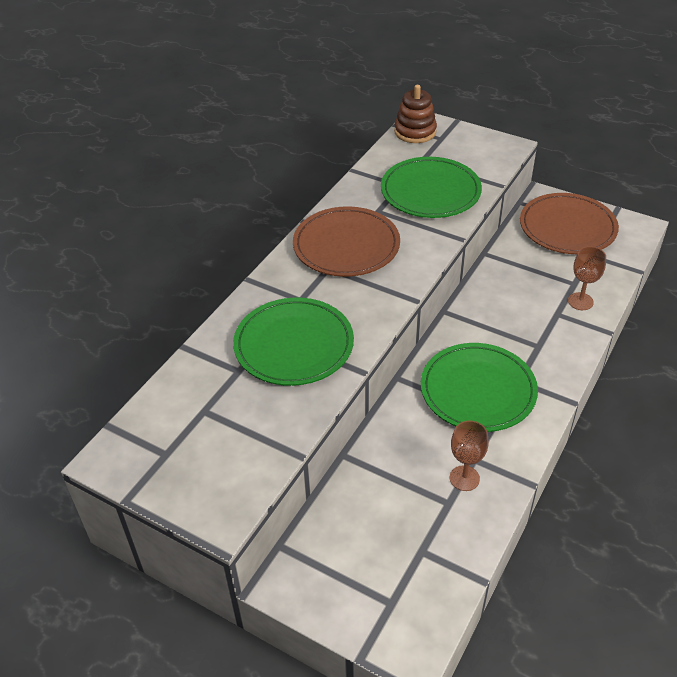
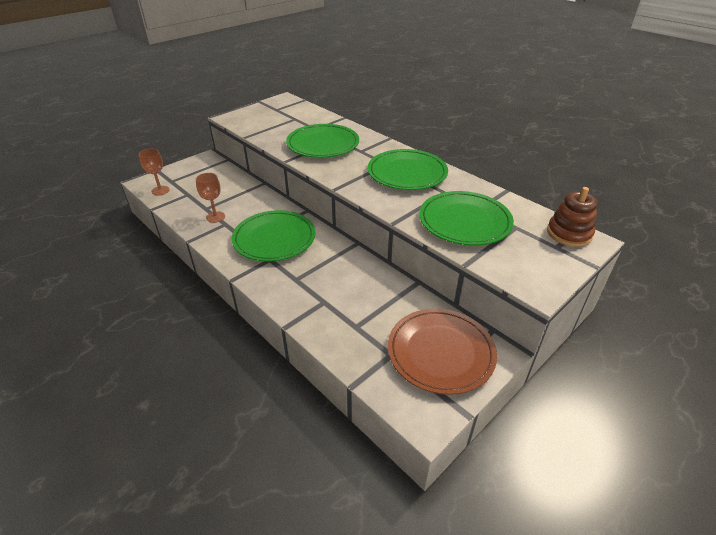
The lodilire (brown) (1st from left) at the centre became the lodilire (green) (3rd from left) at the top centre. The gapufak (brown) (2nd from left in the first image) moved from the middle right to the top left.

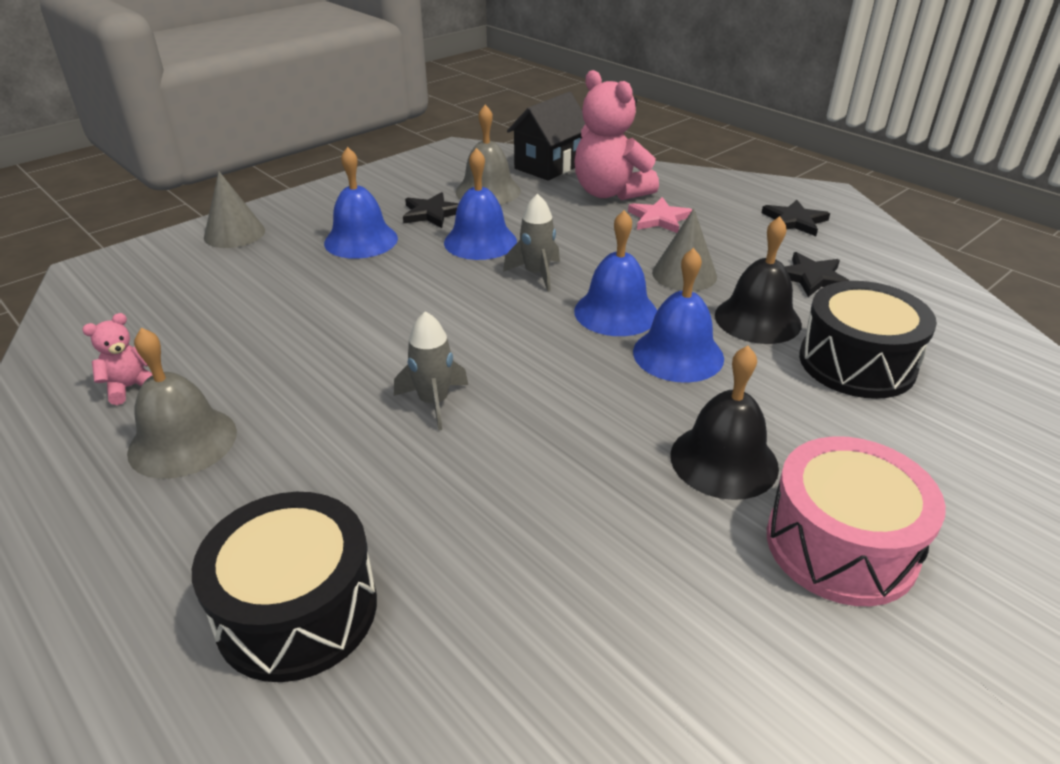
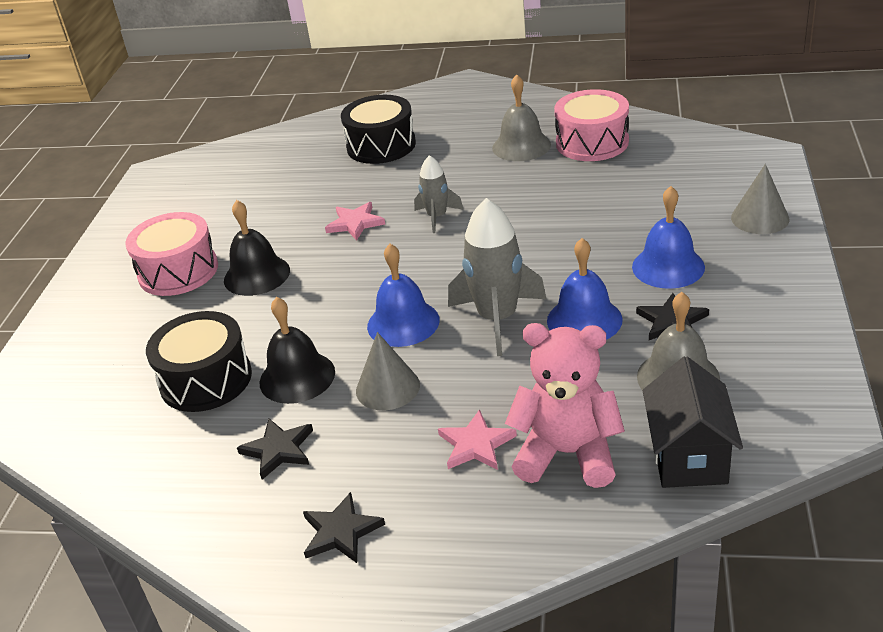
The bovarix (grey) (2nd from left) at the top centre changed to 1.74 times the size. The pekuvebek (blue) (4th from left) at the centre disappeared. The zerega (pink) (1st from left) at the middle left was replaced by the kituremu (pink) (2nd from left) at the top right. The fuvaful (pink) (1st from left) at the centre appeared.

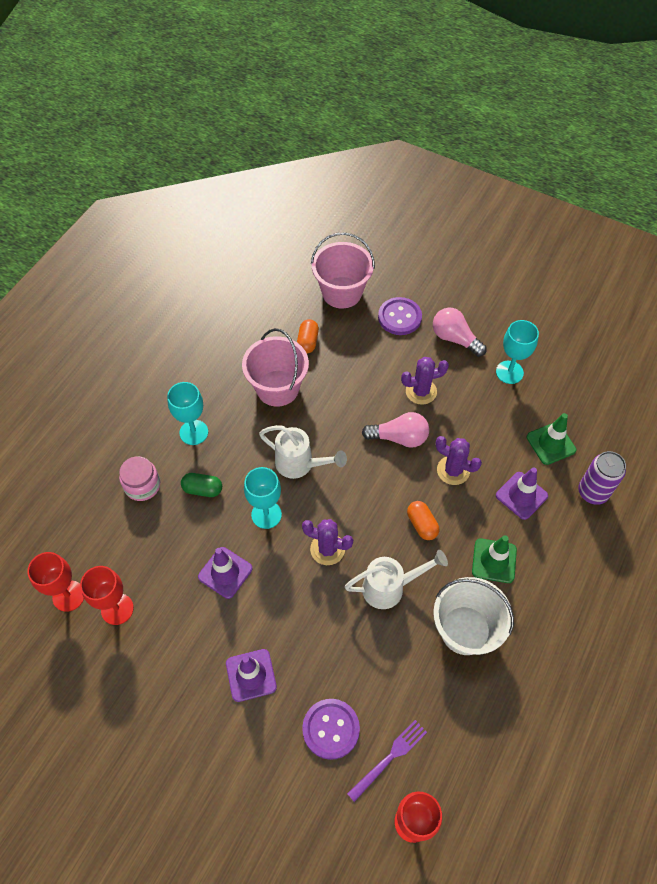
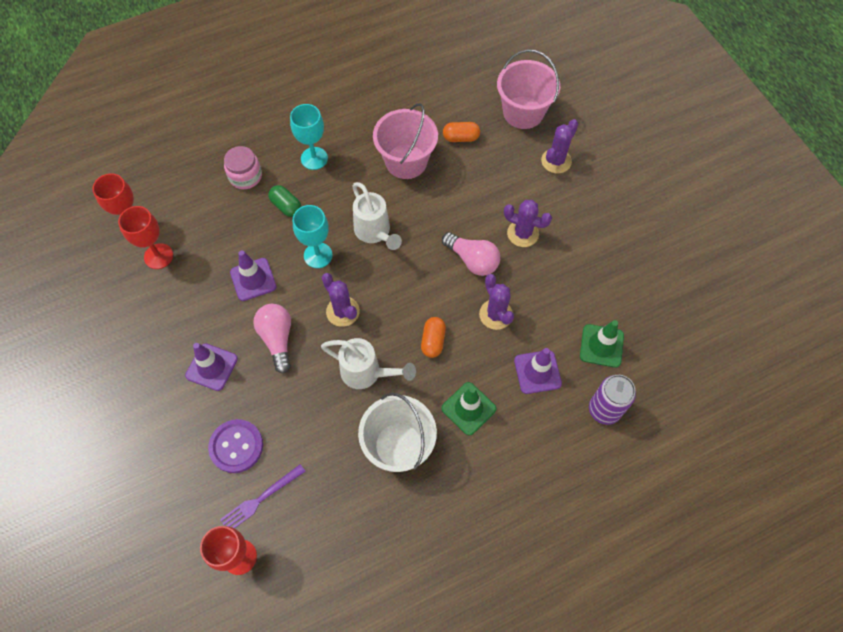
The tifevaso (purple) (2nd from left) at the centre was replaced by the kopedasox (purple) (4th from left) at the top centre. The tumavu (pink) (2nd from left in the first image) moved from the middle right to the middle left. The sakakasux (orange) (1st from left in the first image) at the centre turned 45 degrees clockwise. The gapufak (turquoise) (3rd from left) at the middle right disappeared. The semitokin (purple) at the bottom centre turned 150 degrees clockwise.

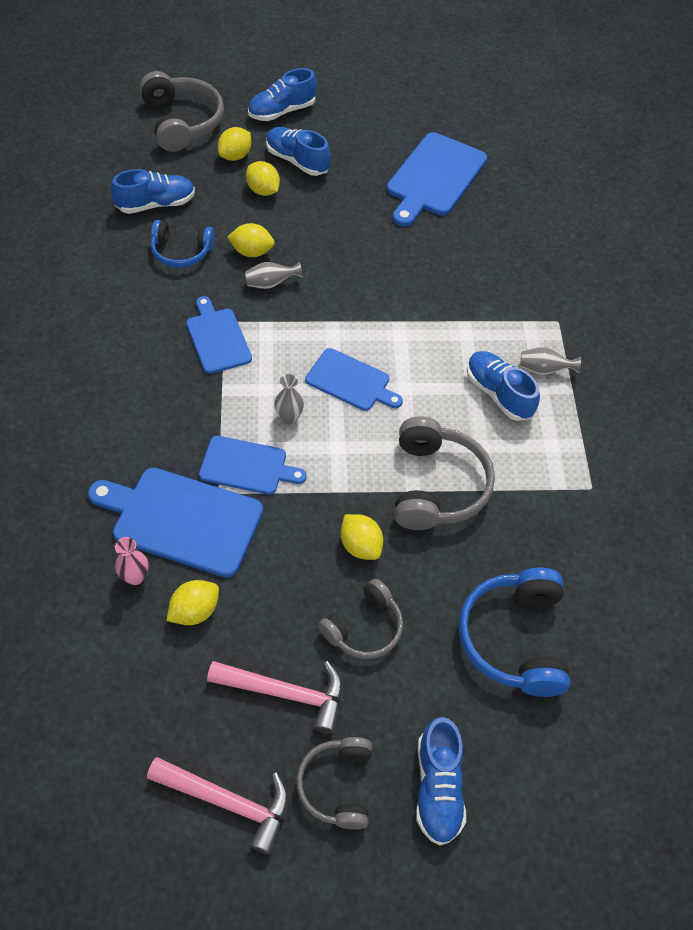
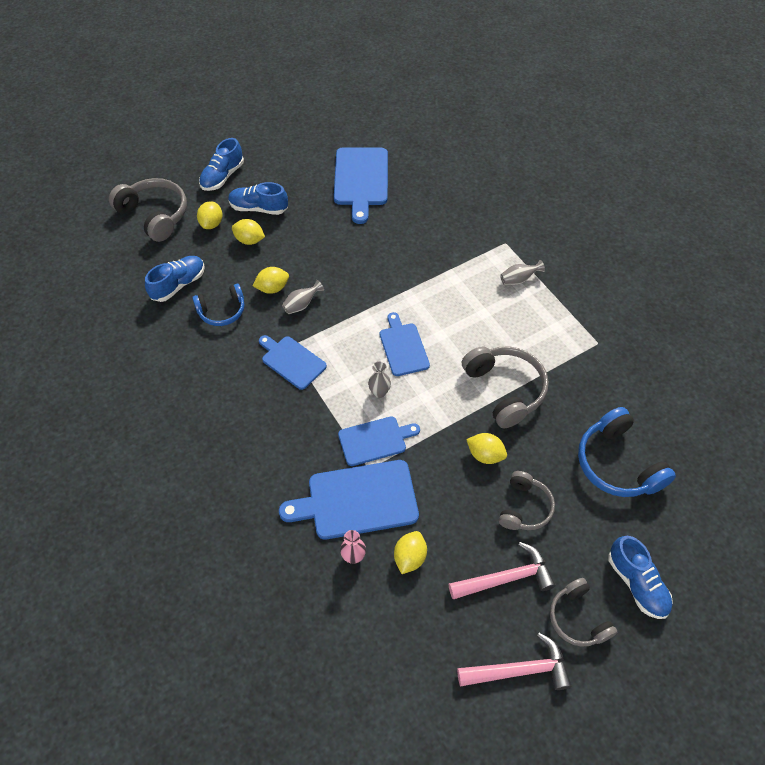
The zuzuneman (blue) (4th from left in the first image) at the centre turned 105 degrees counterclockwise. The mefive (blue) (5th from left) at the middle right disappeared.

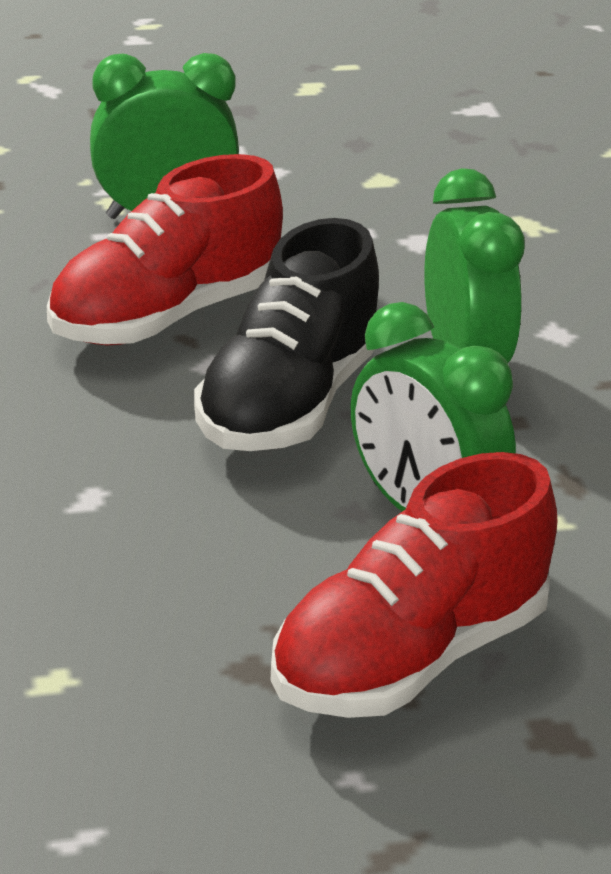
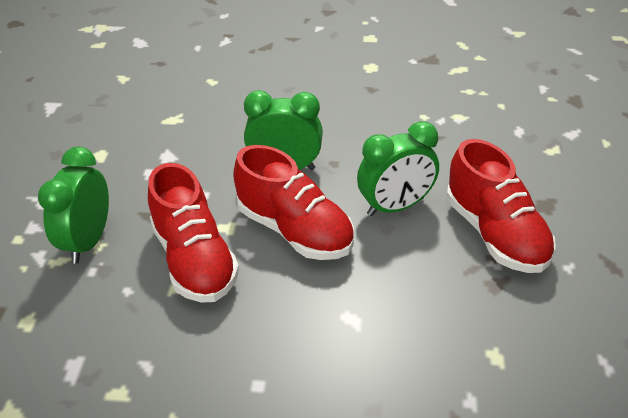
The mefive (black) at the centre became the mefive (red) (2nd from left) at the centre.

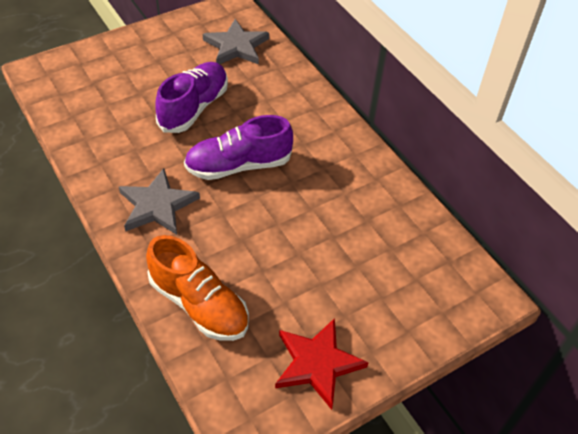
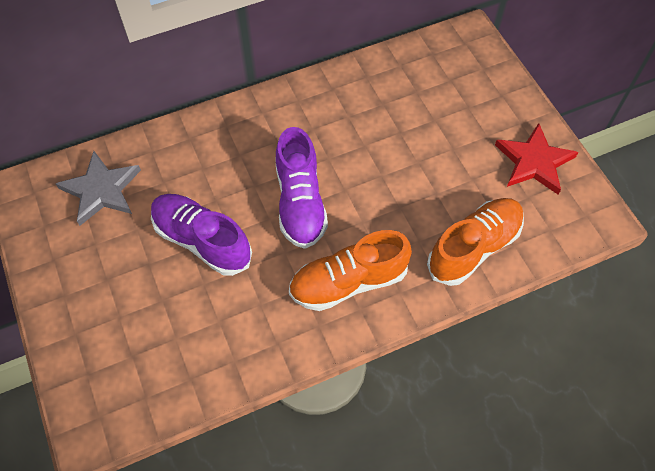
The fuvaful (grey) (1st from left) at the middle left was replaced by the mefive (orange) (1st from left) at the centre.

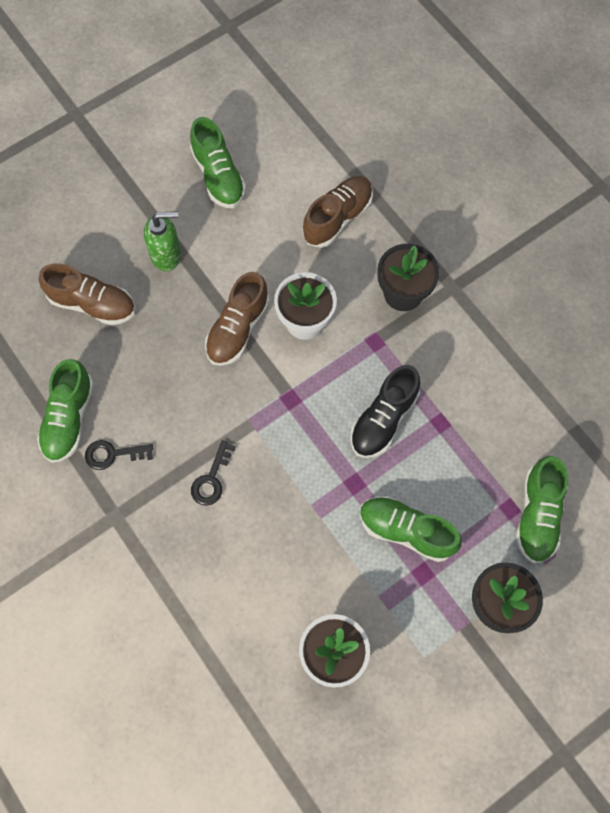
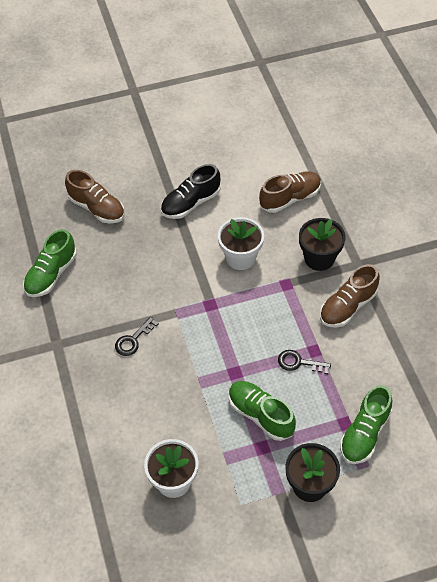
The mefive (green) (2nd from left) at the top centre disappeared. The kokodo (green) at the top left disappeared. The mefive (brown) (2nd from left in the first image) moved from the centre to the middle right. The mefive (black) moved from the centre to the top centre. The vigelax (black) (1st from left in the first image) moved from the middle left to the middle right.

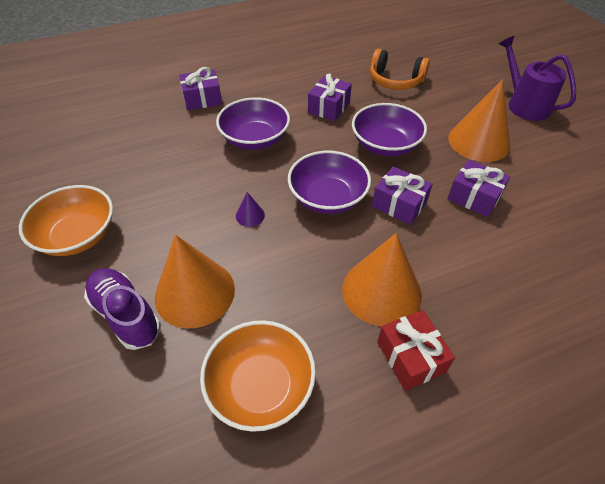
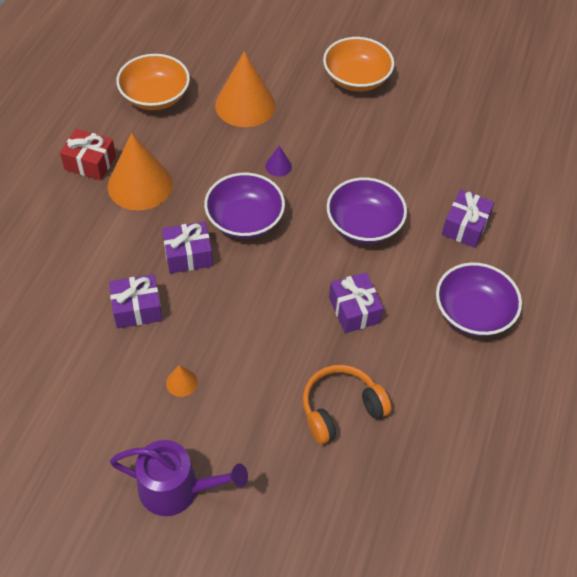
The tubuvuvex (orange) (3rd from left in the first image) at the top right changed to 0.42 times the size. The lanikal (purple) (3rd from left) moved from the top centre to the middle right. The mefive (purple) at the middle left disappeared.

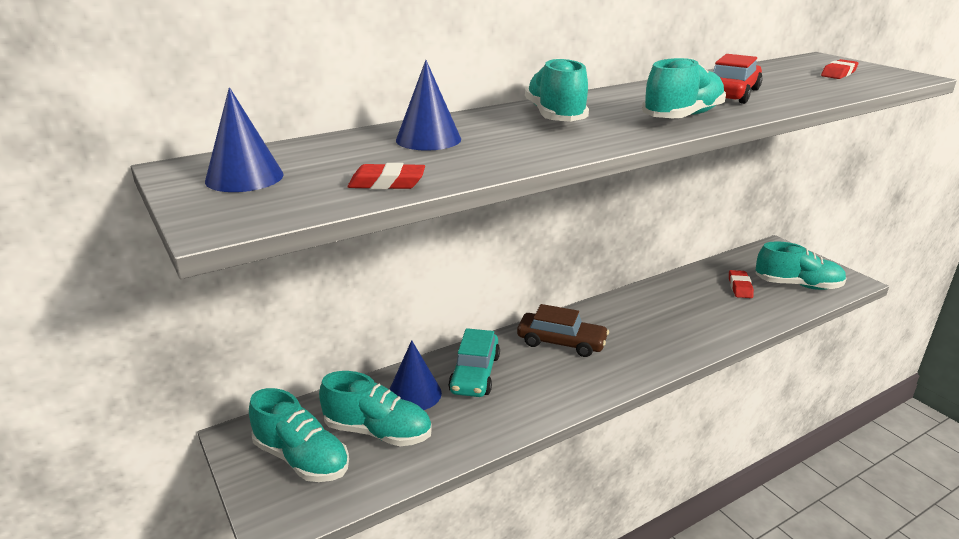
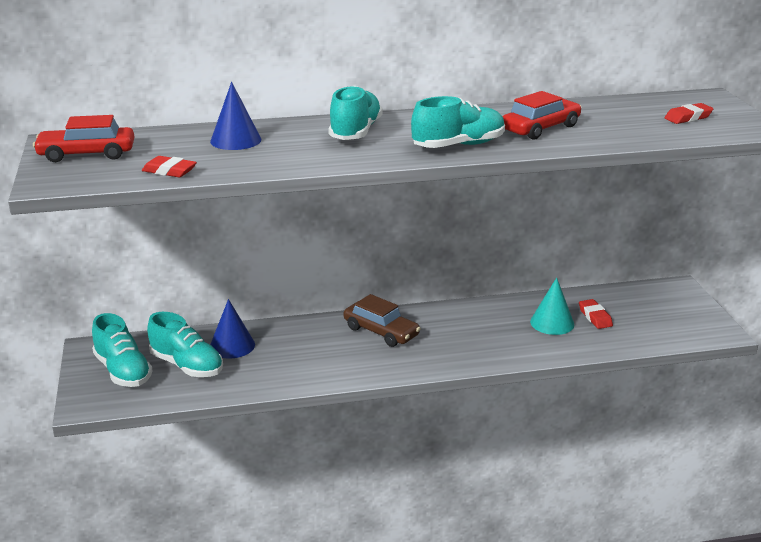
The tubuvuvex (blue) (1st from left) at the top left was replaced by the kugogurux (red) (1st from left) at the top left. The mefive (turquoise) (5th from left) at the middle right disappeared. The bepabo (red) (2nd from left) at the middle right turned 45 degrees counterclockwise. The kugogurux (turquoise) at the bottom centre disappeared. The tubuvuvex (turquoise) at the middle right appeared.

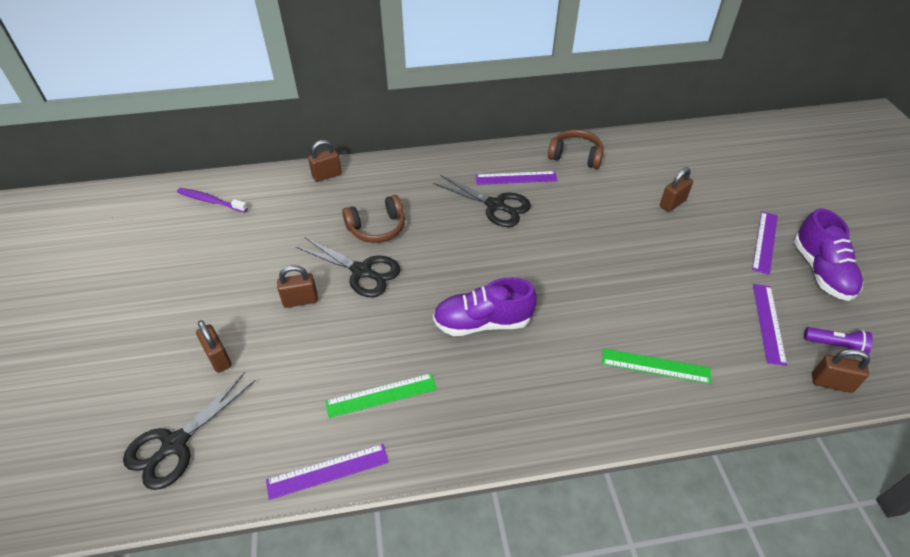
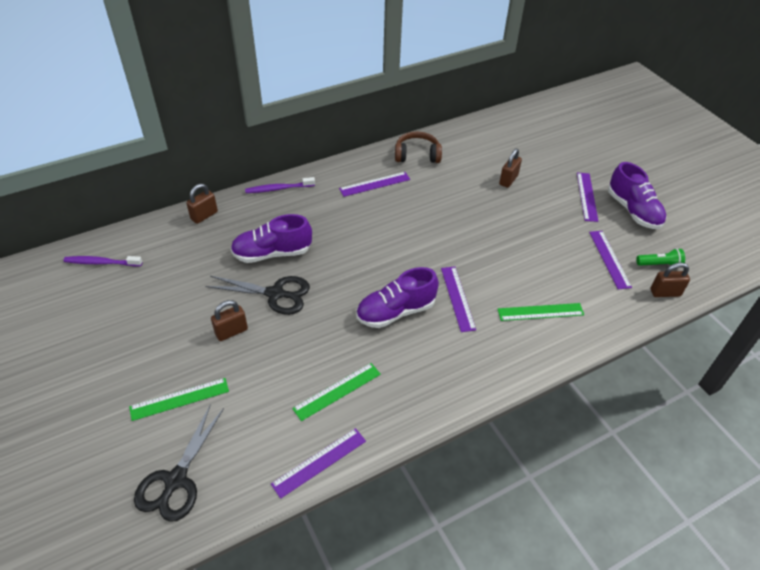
The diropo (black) (3rd from left) at the centre disappeared. The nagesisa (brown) (1st from left) at the centre was replaced by the mefive (purple) (1st from left) at the centre. The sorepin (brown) (1st from left) at the middle left was replaced by the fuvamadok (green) (1st from left) at the bottom left. The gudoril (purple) at the middle right became the gudoril (green) at the middle right. The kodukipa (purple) (2nd from left) at the top centre appeared. The fuvamadok (purple) (3rd from left) at the centre appeared.

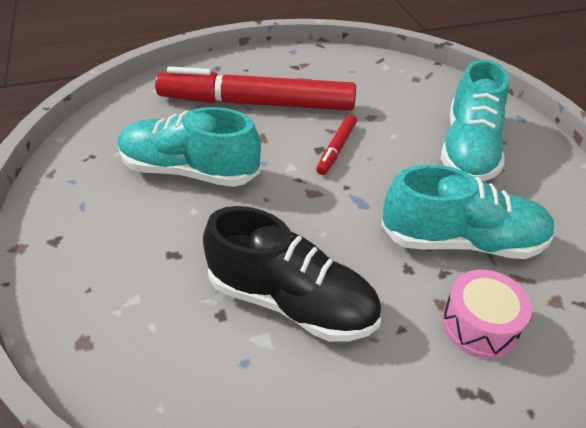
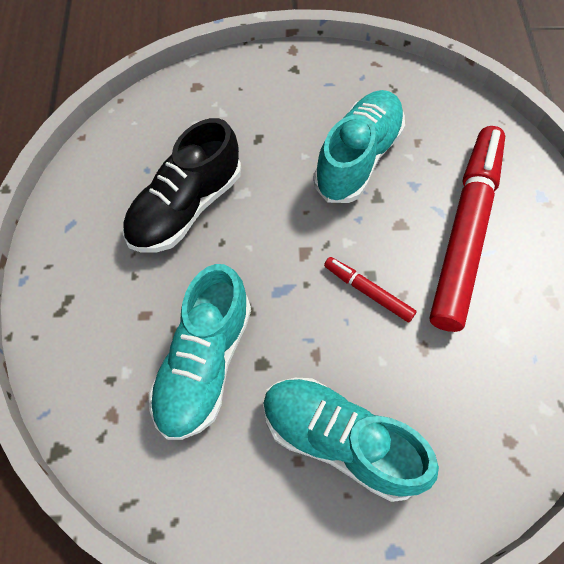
The kituremu (pink) at the bottom right disappeared.

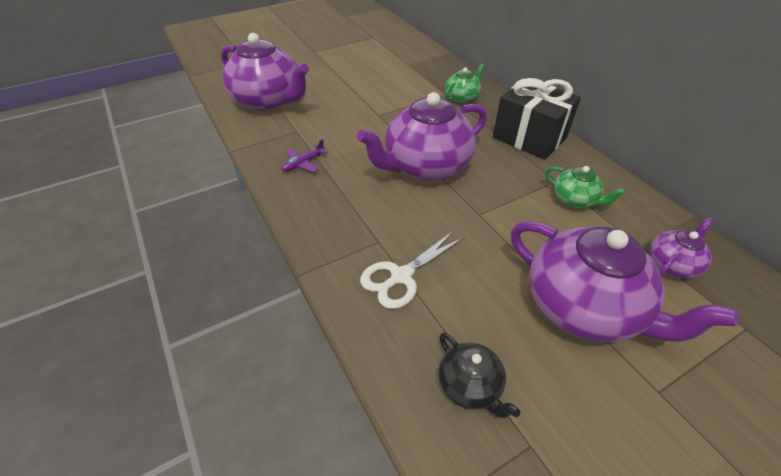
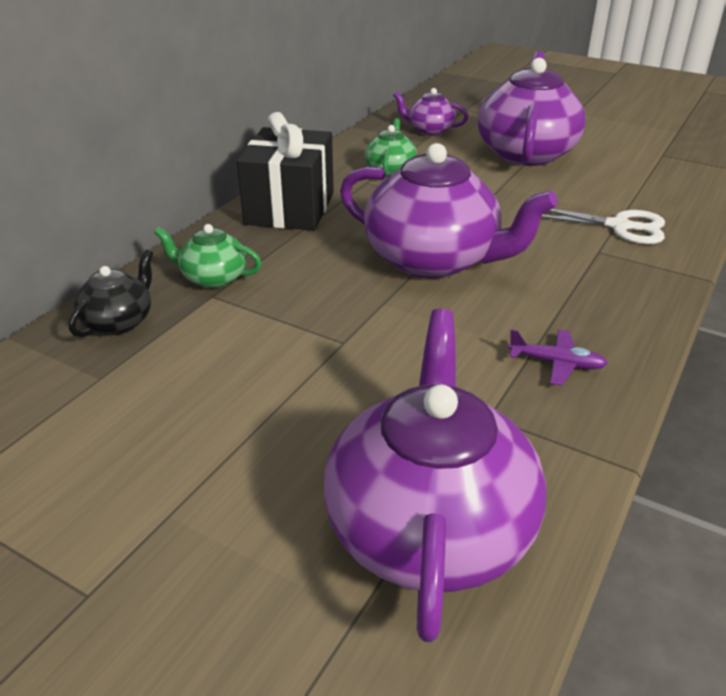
The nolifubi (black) moved from the bottom centre to the middle left.

